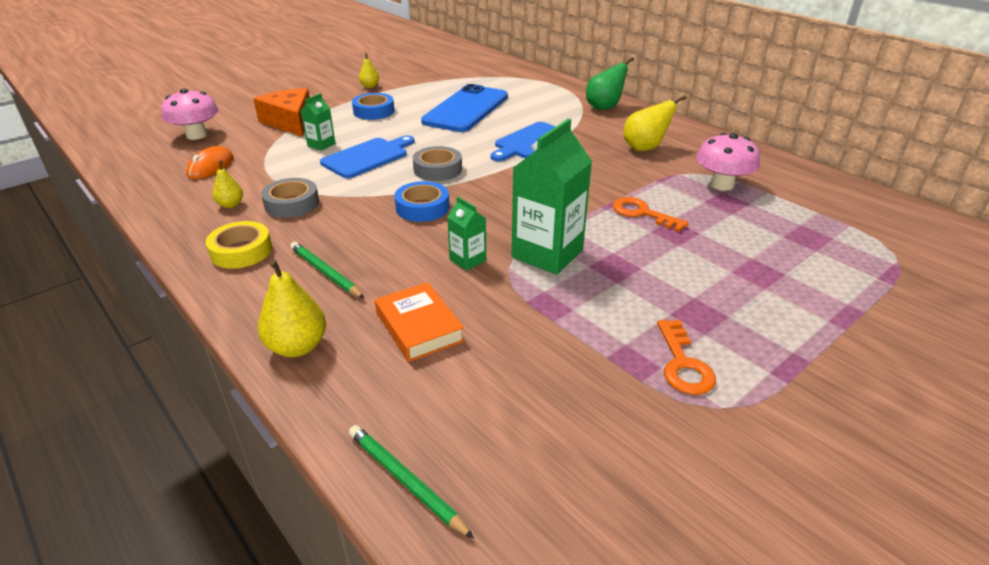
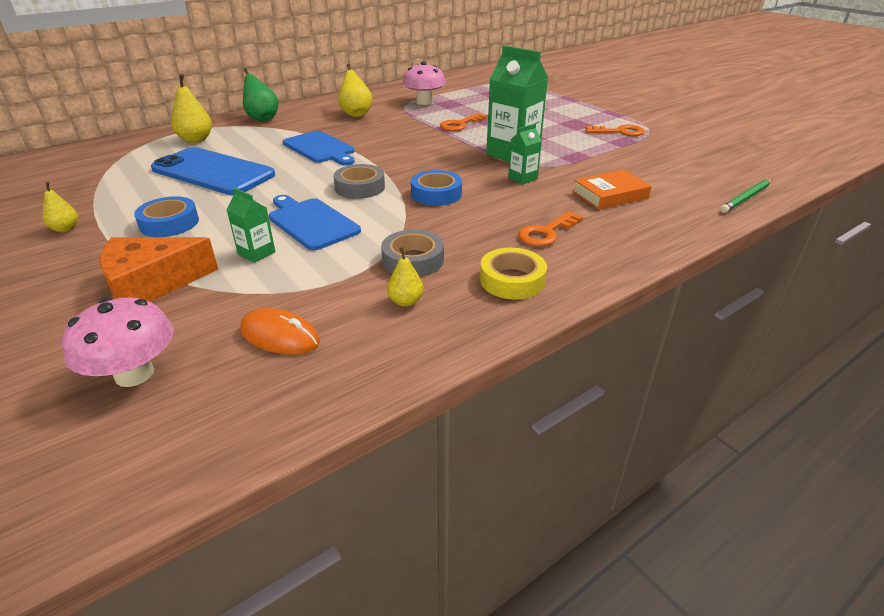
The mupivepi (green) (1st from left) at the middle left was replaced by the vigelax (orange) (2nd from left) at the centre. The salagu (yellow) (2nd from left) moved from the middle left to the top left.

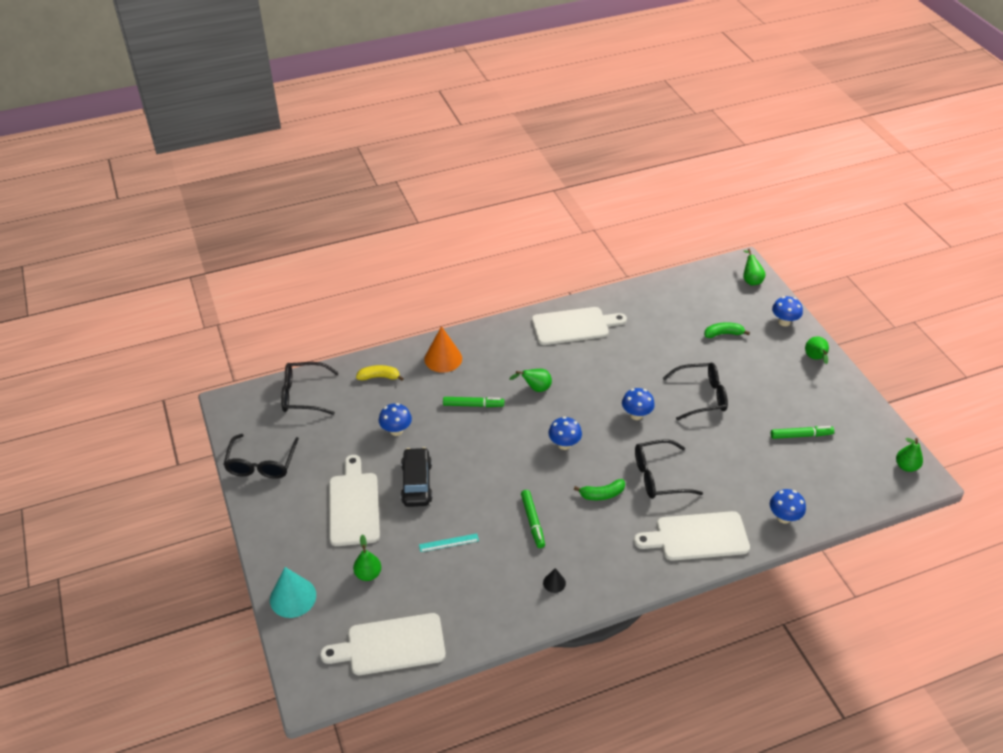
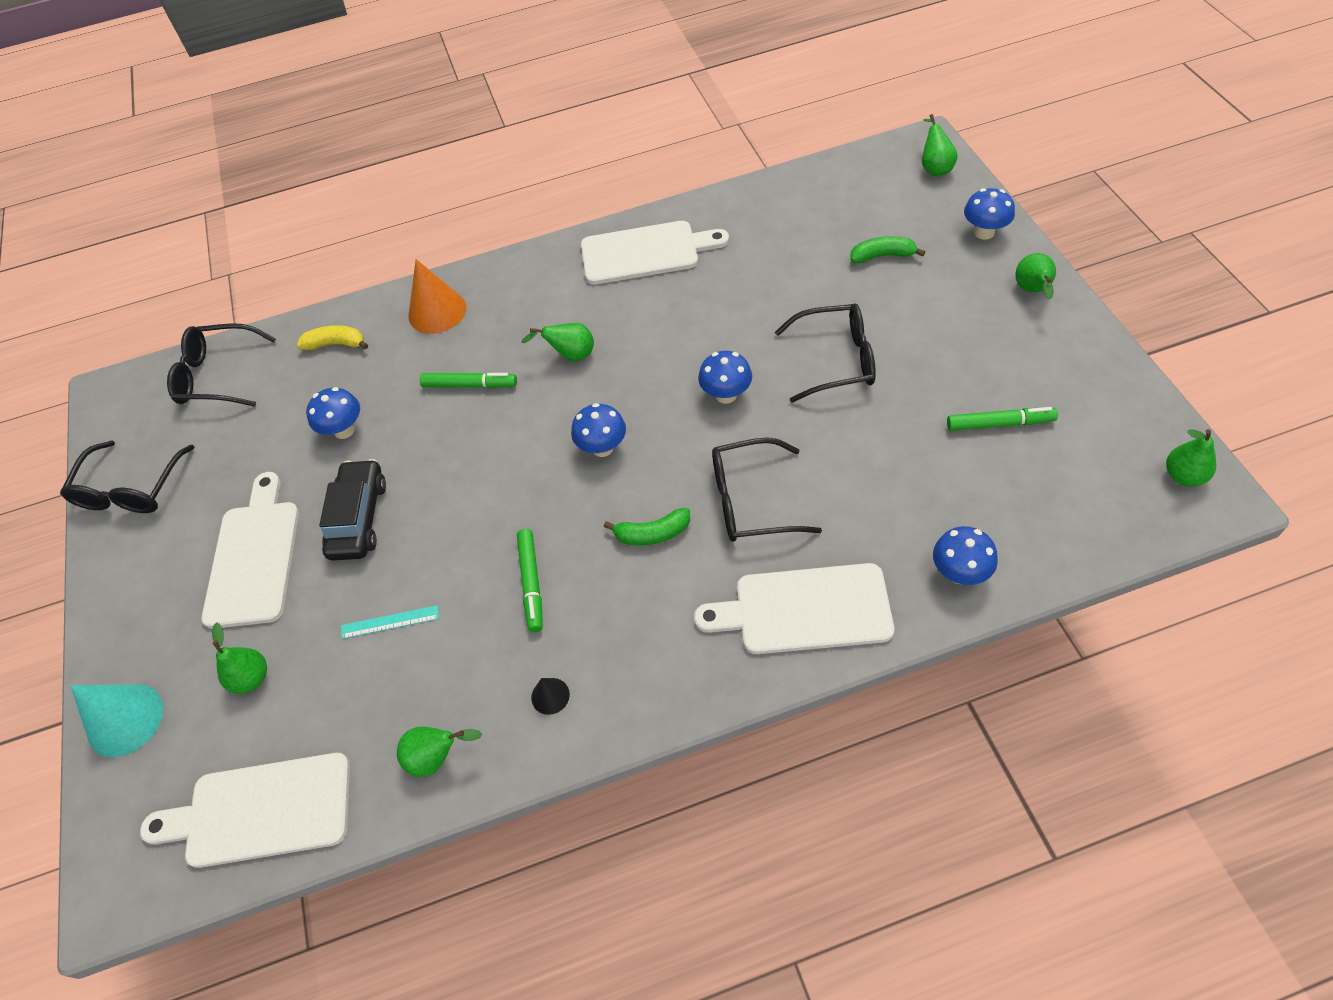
The salagu (green) (2nd from left) at the bottom left appeared.

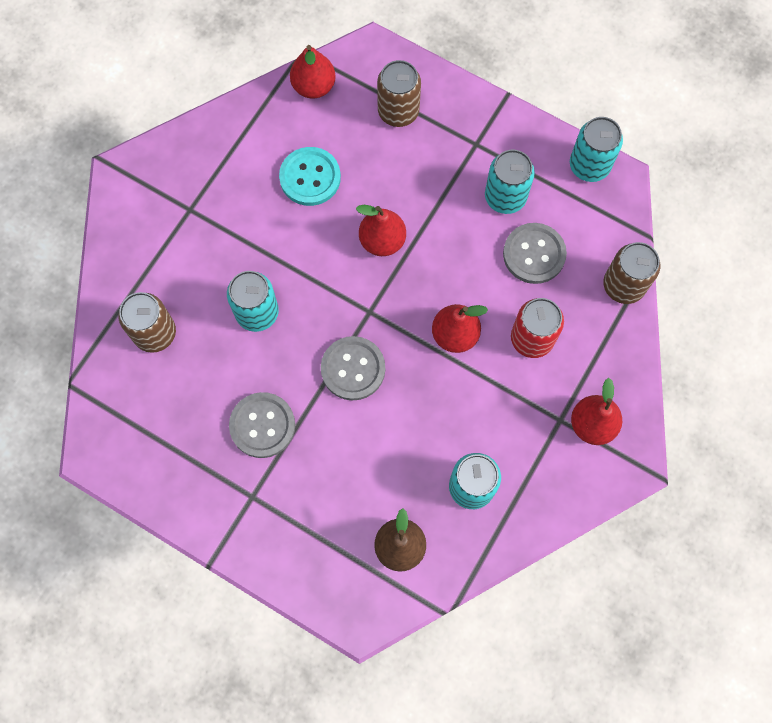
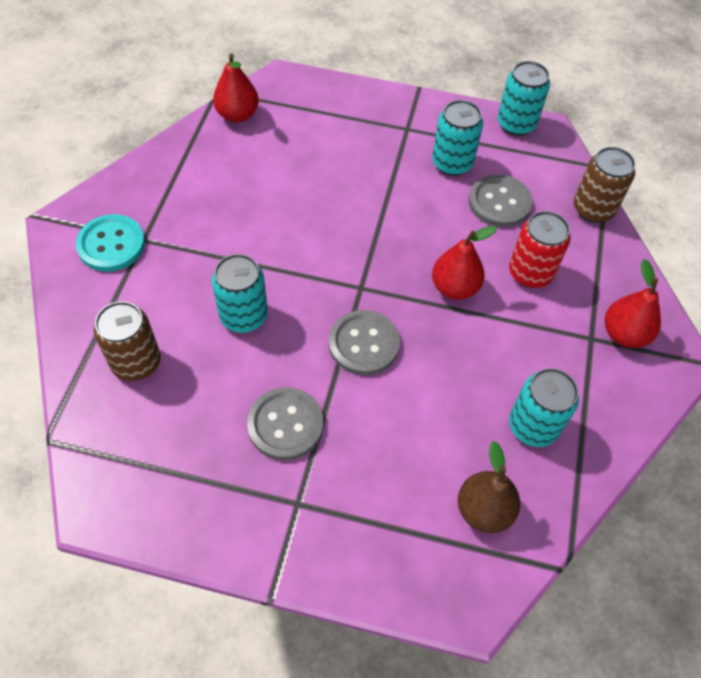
The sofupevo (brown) (2nd from left) at the top centre disappeared. The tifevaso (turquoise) moved from the top centre to the middle left. The salagu (red) (2nd from left) at the top centre disappeared.

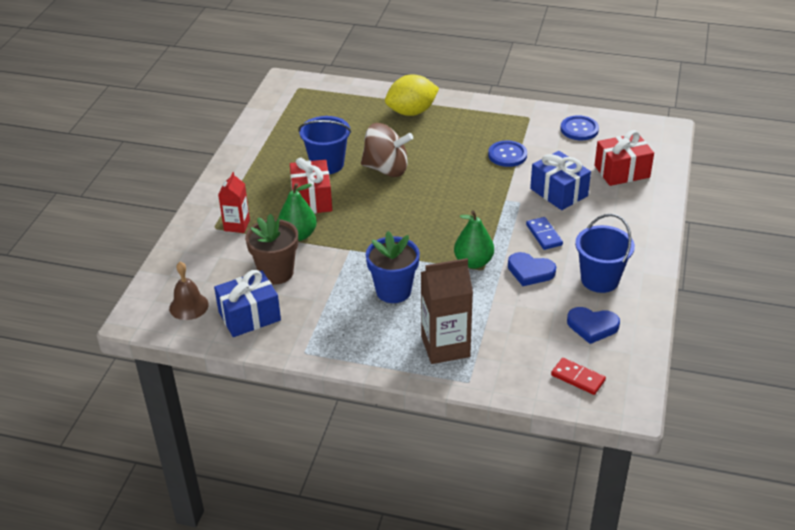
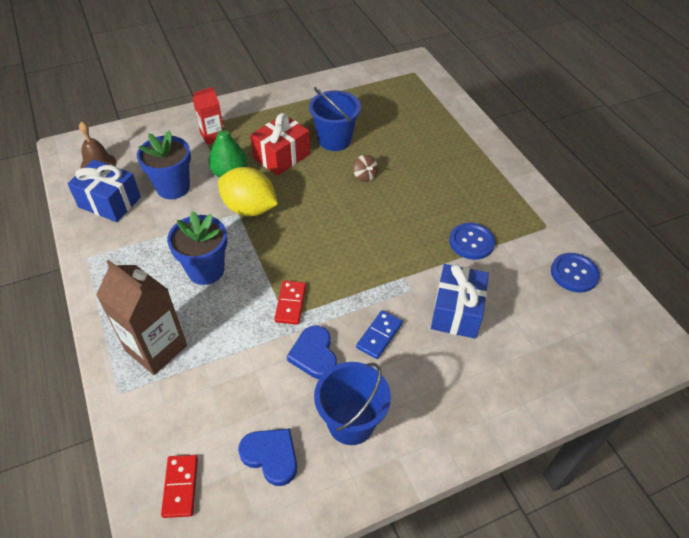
The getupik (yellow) moved from the top centre to the centre. The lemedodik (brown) at the top centre changed to 0.44 times the size. The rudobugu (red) (2nd from left) at the top right disappeared. The salagu (green) (2nd from left) at the centre was replaced by the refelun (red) (2nd from left) at the centre. The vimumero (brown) at the centre became the vimumero (blue) (1st from left) at the top left. The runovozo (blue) (2nd from left in the first image) at the middle right turned 150 degrees clockwise.

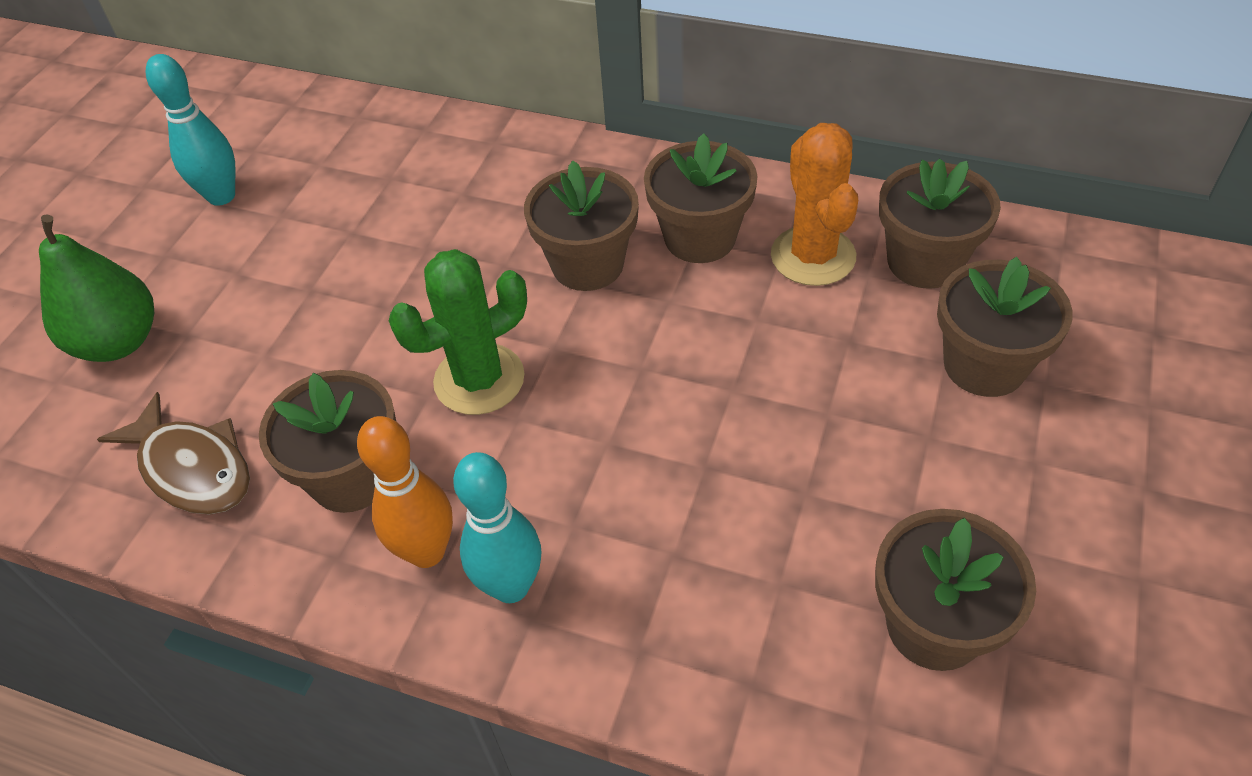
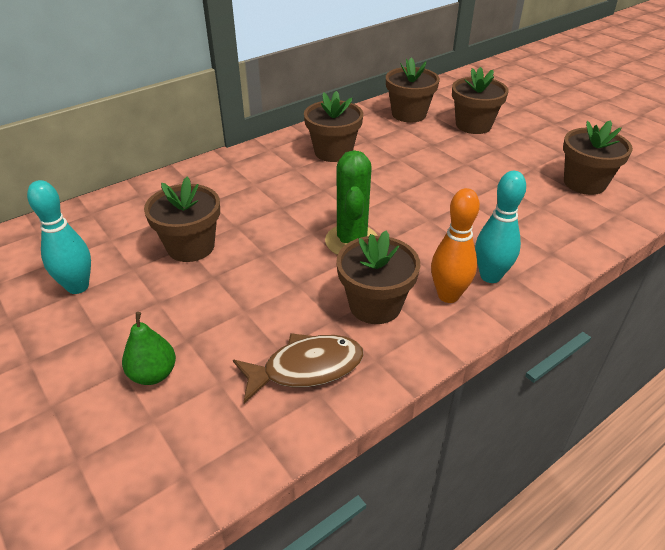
The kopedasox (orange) at the top centre disappeared. The vimumero (brown) (2nd from left in the first image) moved from the top centre to the middle left. The salagu (green) at the middle left changed to 0.64 times the size.

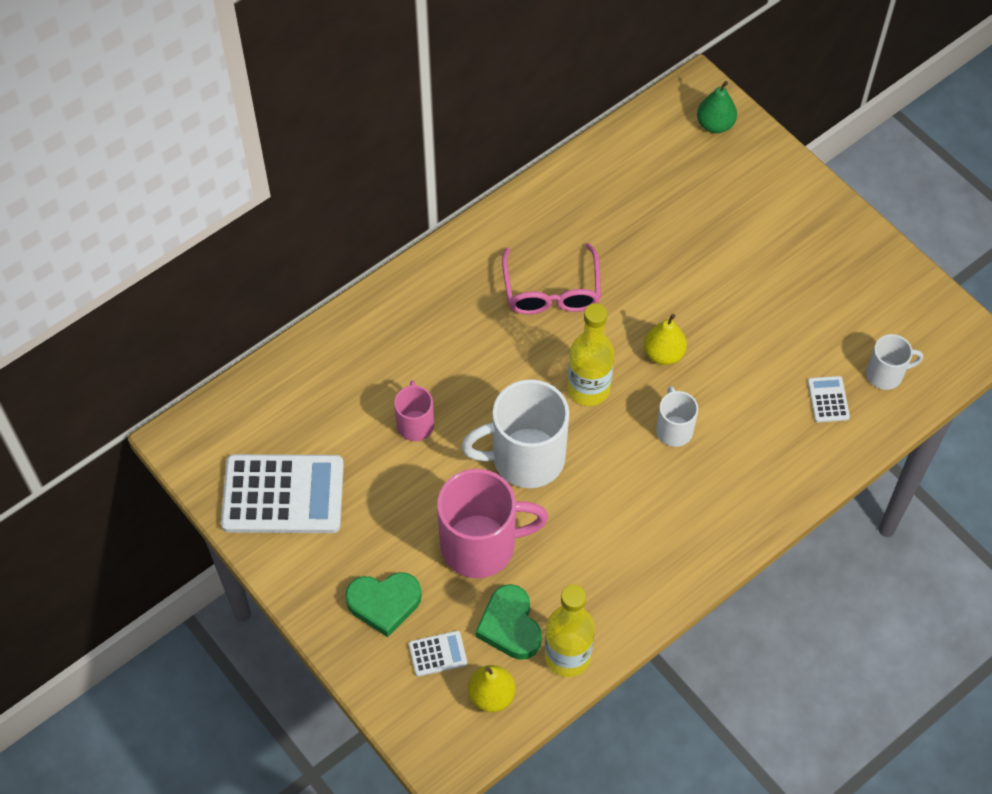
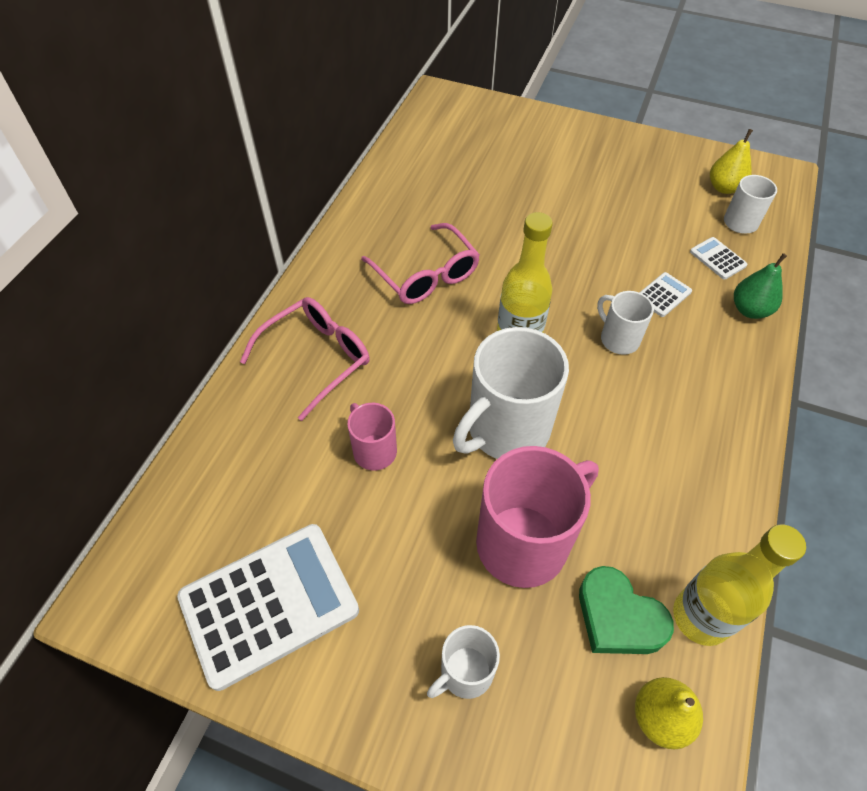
The salagu (green) moved from the top right to the middle right. The salagu (yellow) (2nd from left) moved from the middle right to the top right. The runovozo (green) (1st from left) at the bottom centre was replaced by the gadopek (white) (1st from left) at the bottom centre. The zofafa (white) (2nd from left) moved from the bottom centre to the middle right. The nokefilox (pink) (1st from left) at the centre appeared.

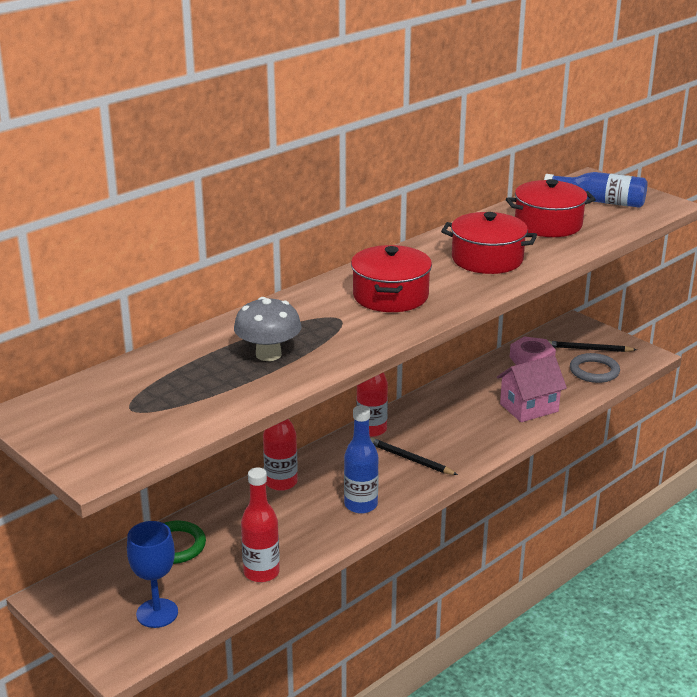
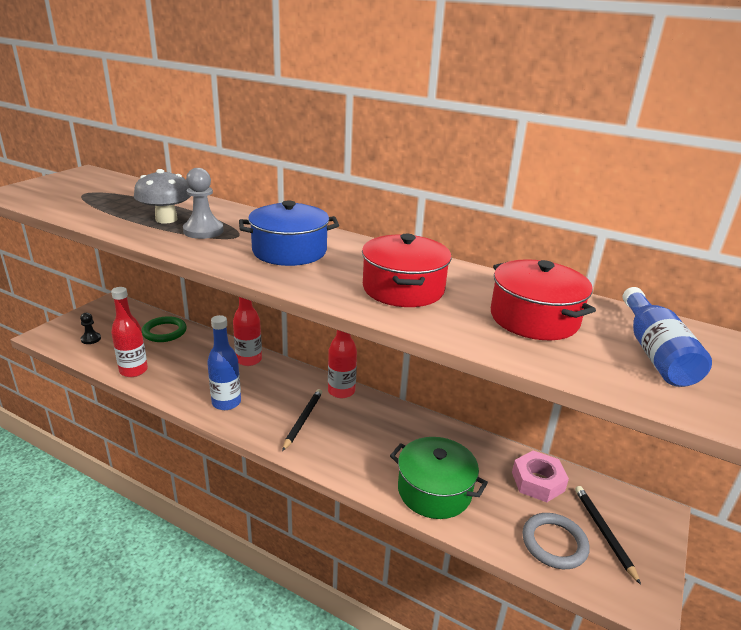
The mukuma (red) (1st from left) at the centre became the mukuma (blue) at the centre. The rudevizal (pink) at the middle right was replaced by the mukuma (green) at the bottom centre. The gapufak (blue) at the bottom left was replaced by the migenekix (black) at the middle left. The migenekix (grey) at the top left appeared.

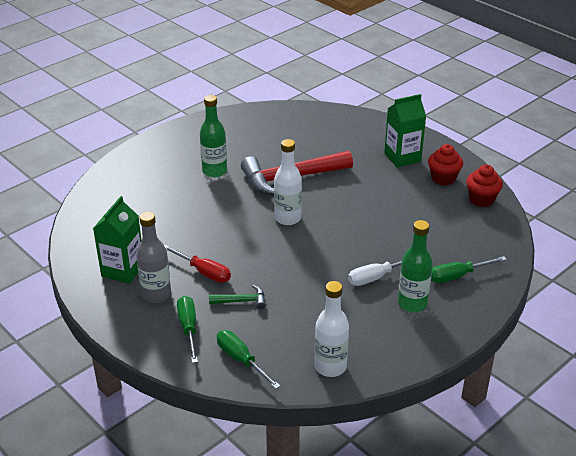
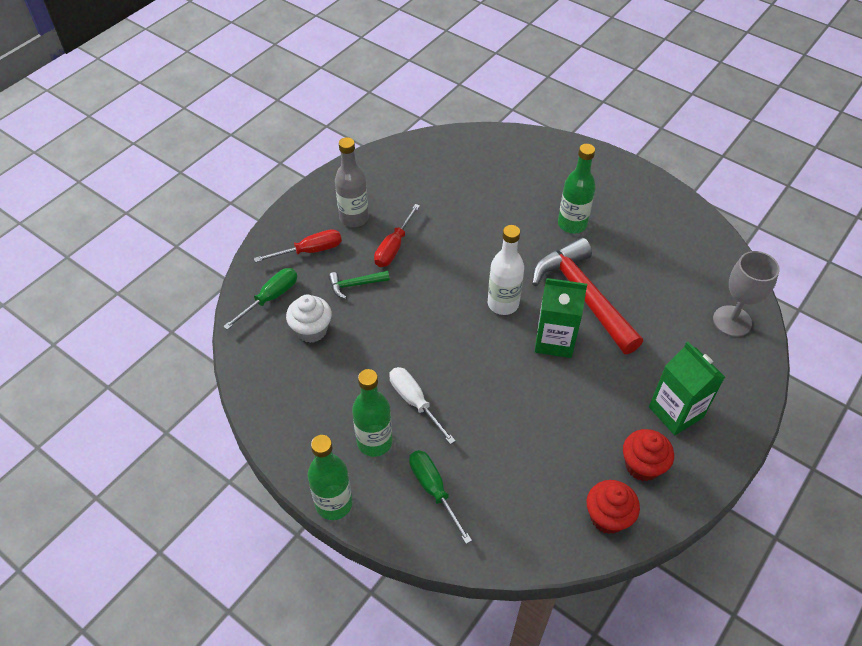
The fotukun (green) (1st from left) moved from the middle left to the centre. The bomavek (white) (2nd from left) at the bottom centre disappeared. The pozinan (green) at the centre turned 90 degrees clockwise. The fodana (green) (1st from left) at the bottom left became the fodana (red) (1st from left) at the centre. The gapufak (grey) at the middle right appeared. The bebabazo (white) at the centre appeared. The bomavek (green) (1st from left) at the bottom centre appeared.

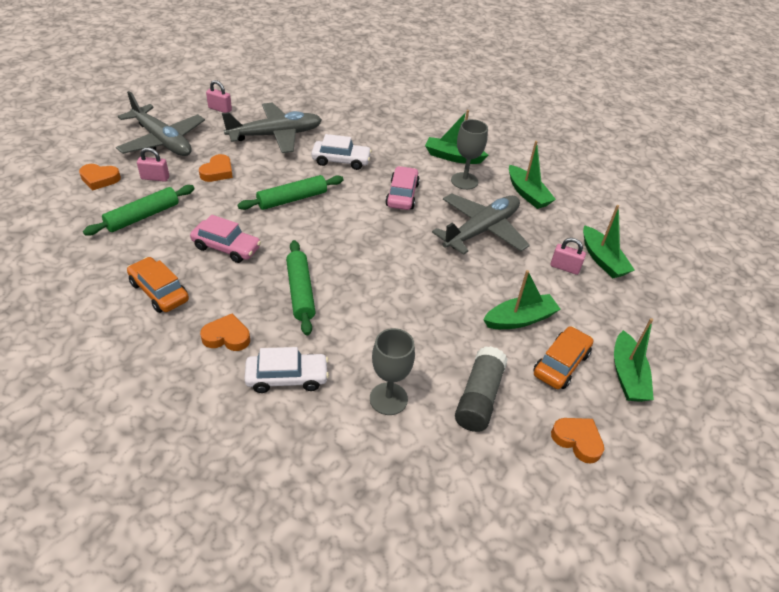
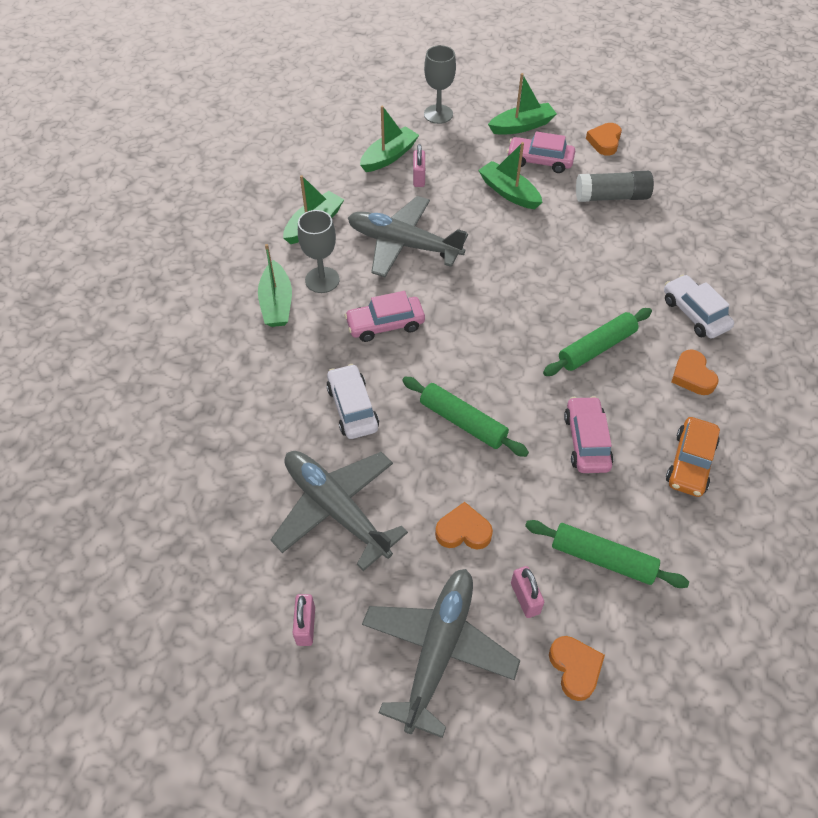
The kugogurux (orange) (2nd from left) at the middle right became the kugogurux (pink) (2nd from left) at the top centre. The gapufak (grey) (1st from left in the first image) moved from the centre to the top centre.

